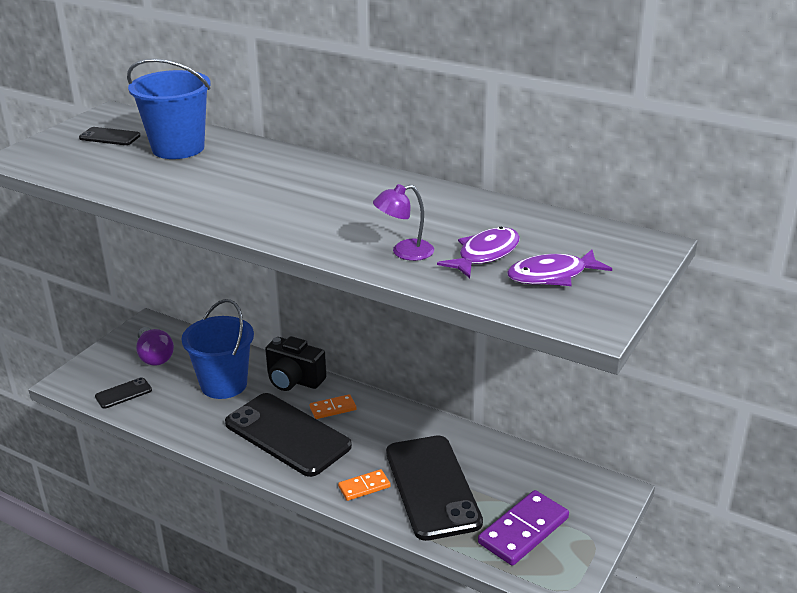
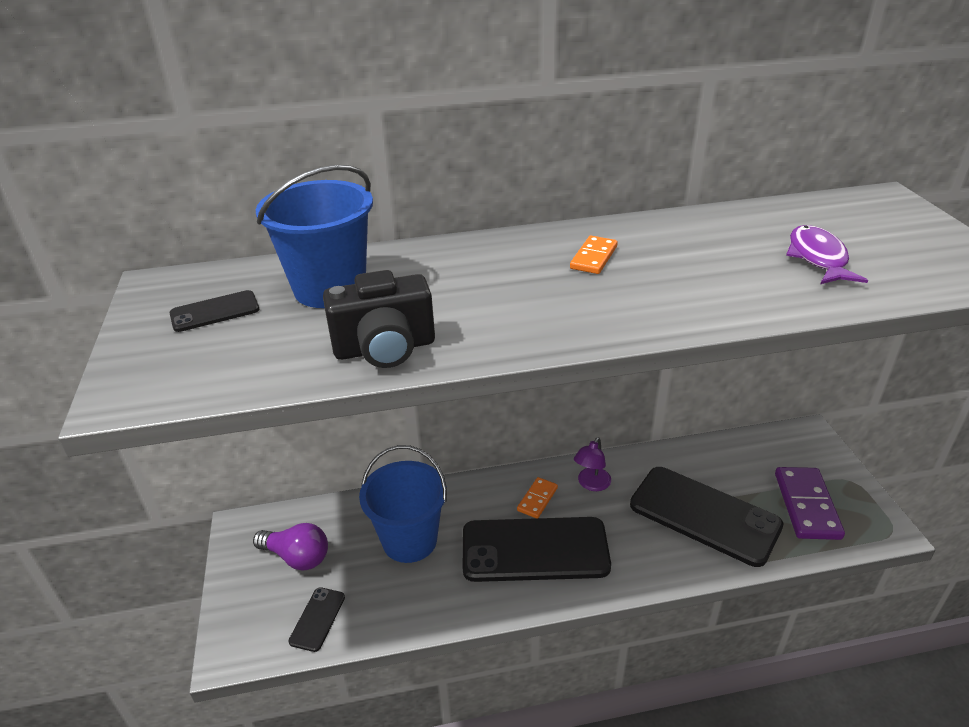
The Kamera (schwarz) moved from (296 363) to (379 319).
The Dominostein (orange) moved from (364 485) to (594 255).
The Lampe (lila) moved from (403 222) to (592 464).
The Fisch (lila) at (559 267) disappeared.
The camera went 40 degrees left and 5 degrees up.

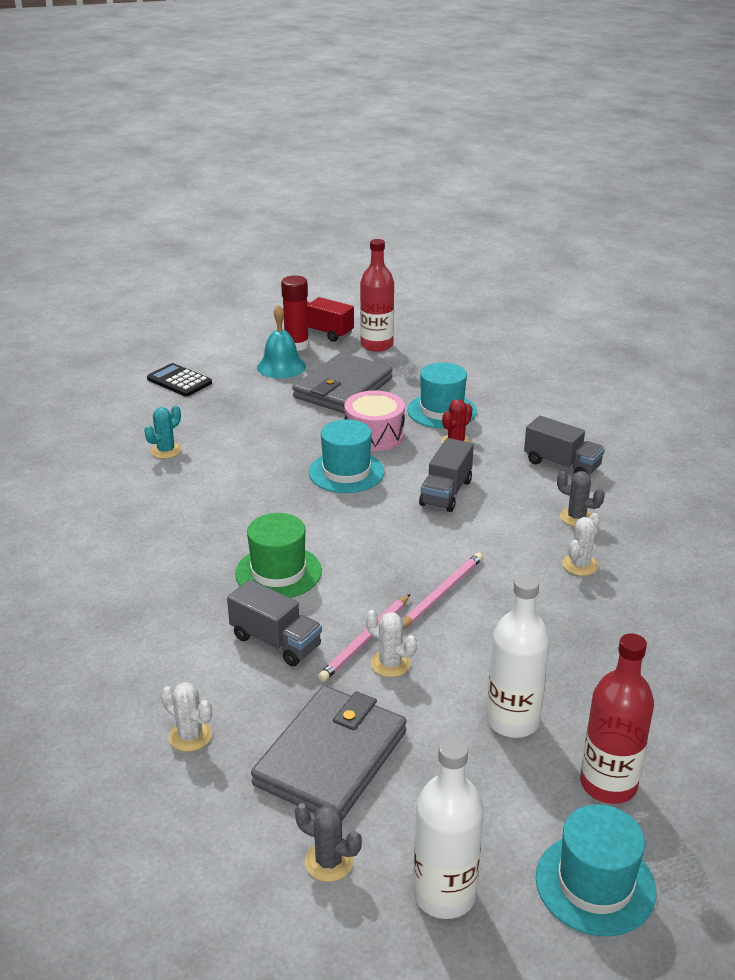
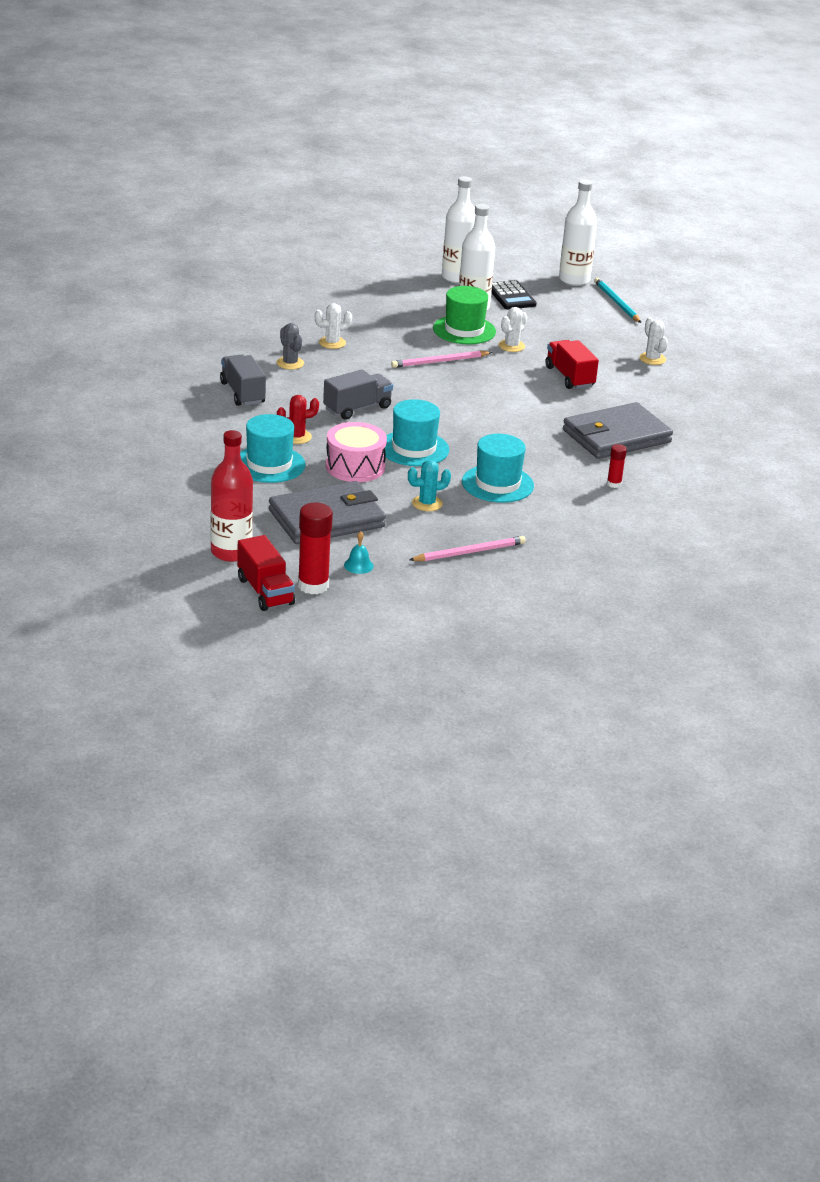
The Glocke (türkis) at (281 341) changed to 0.50 times the size.
The Kaktus (türkis) moved from (163 432) to (429 485).
The Bleistift (rosa) moved from (364 638) to (467 548).
The Hut (grün) moved from (278 555) to (464 315).
The Flasche (rot) at (617 718) became the Flasche (weiß) at (458 229).
The Hut (türkis) moved from (596 870) to (498 468).
The Taschenrechner (schwarz) moved from (179 379) to (514 294).
The Kaktus (weiß) at (391 643) turned 60 degrees clockwise.
The Lastwagen (grau) at (274 623) became the Lastwagen (rot) at (572 364).
The Geldbörse (grau) moved from (329 752) to (618 430).
The Kaktus (grau) at (328 842) was replaced by the Bleistift (türkis) at (617 300).
The Klebestift (rot) at (617 466) appeared.
The camera went 150 degrees left and 0 degrees up.

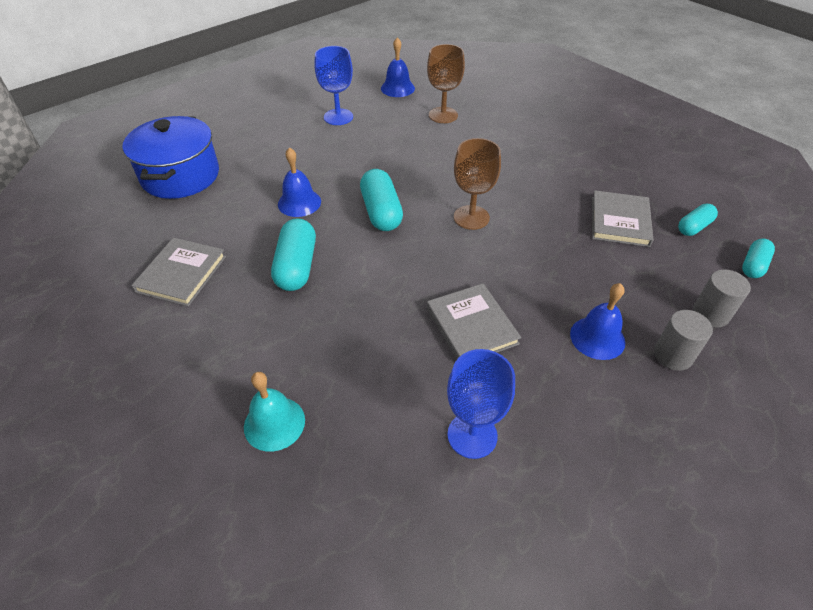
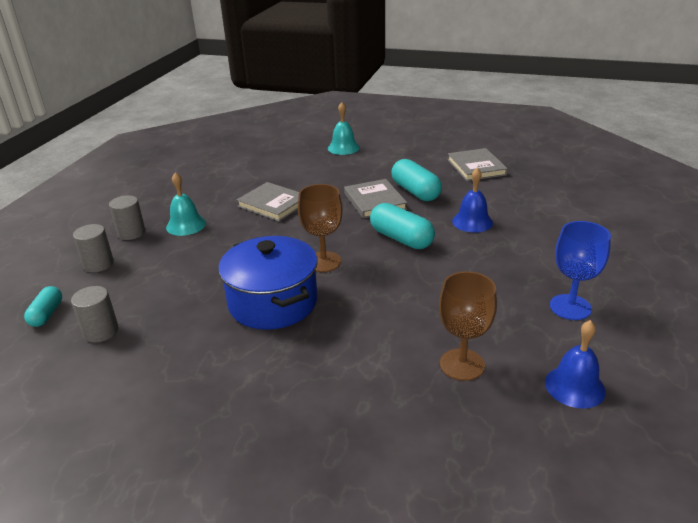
The Kapsel (türkis) at (698 220) was replaced by the Vollzylinder (grau) at (95 314).
The Glocke (blau) at (597 321) became the Glocke (türkis) at (186 204).
The Kochtopf (blau) moved from (170 157) to (268 283).
The Buch (grau) moved from (623 218) to (375 199).
The Kelch (blau) at (481 404) disappeared.
The camera went 150 degrees right and 15 degrees down.

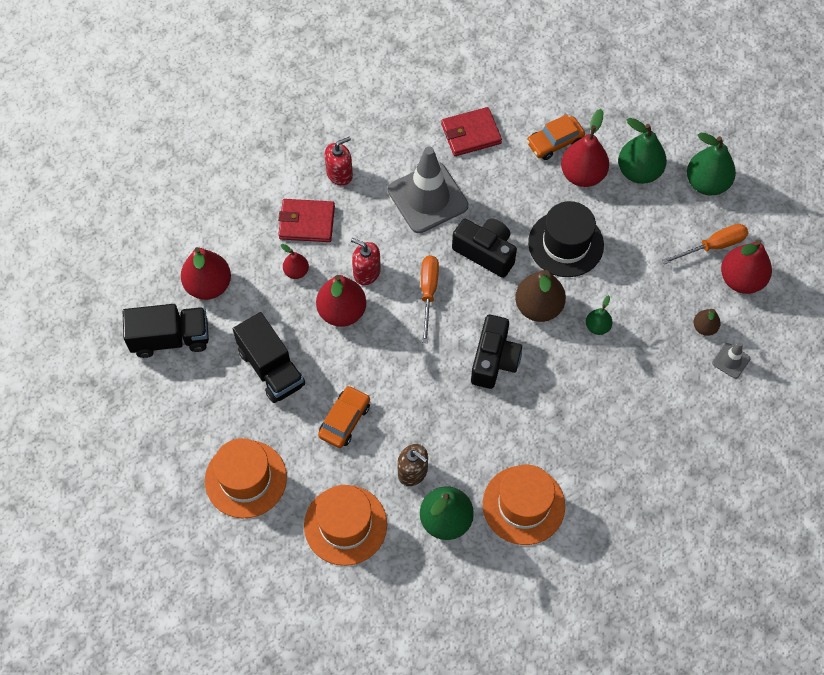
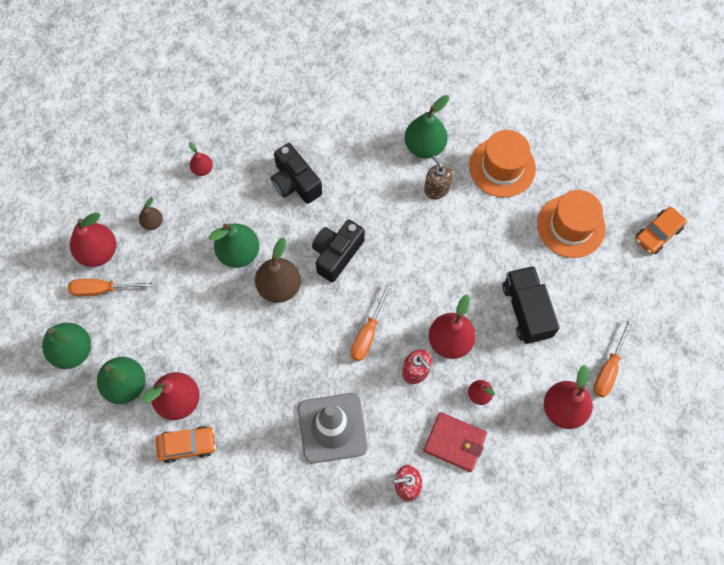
The Birne (rot) at (201 159) appeared.
The Birne (grün) at (599 315) changed to 1.89 times the size.
The Kamera (schwarz) moved from (484 248) to (296 173).
The Lastwagen (schwarz) at (166 331) was replaced by the Schraubenzieher (orange) at (613 357).
The Auto (orange) moved from (344 417) to (661 230).
The Geldbörse (rot) at (471 131) disappeared.
The Hut (orange) at (524 505) disappeared.
The Hut (schwarz) at (566 239) disappeared.
The Leitkegel (grau) at (731 360) disappeared.
The camera went 160 degrees left and 5 degrees up.

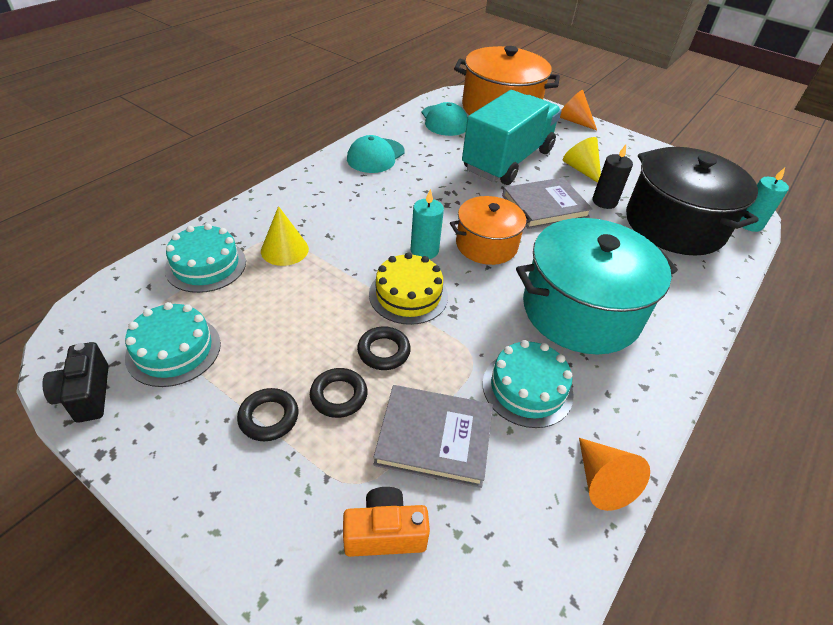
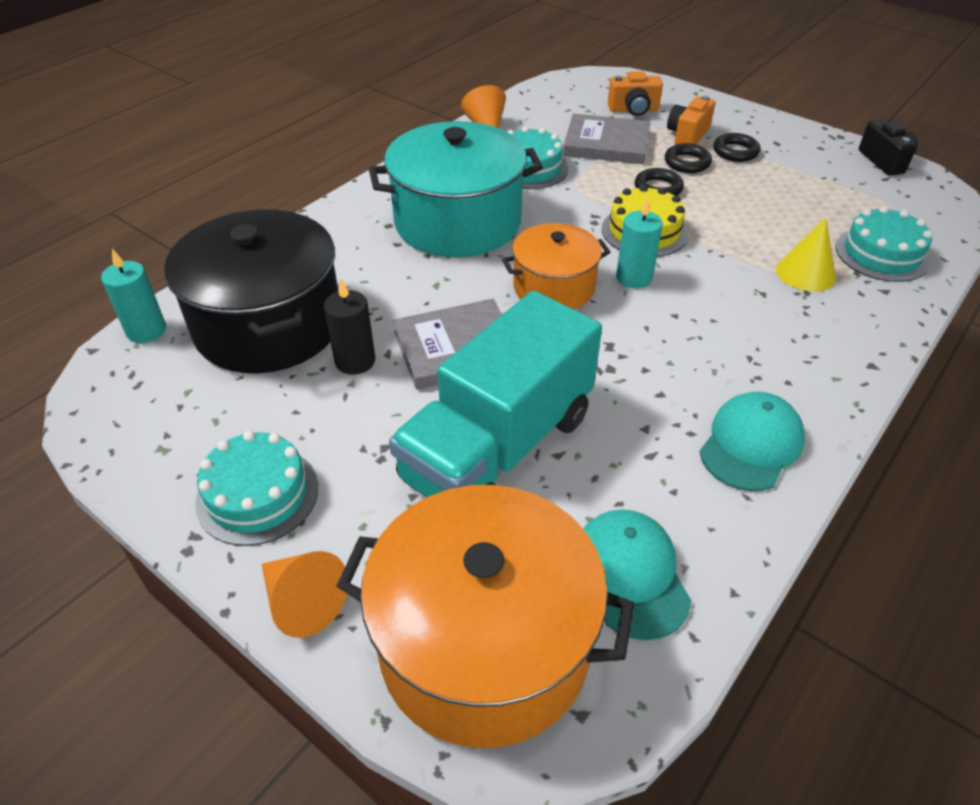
The Kuchen (türkis) moved from (173 344) to (256 488).
The Kamera (orange) at (691 120) appeared.
The Kegel (gelb) at (582 160) disappeared.
The camera went 175 degrees left and 0 degrees up.

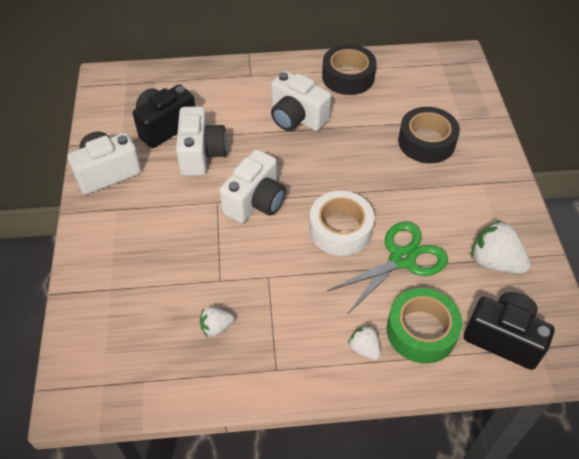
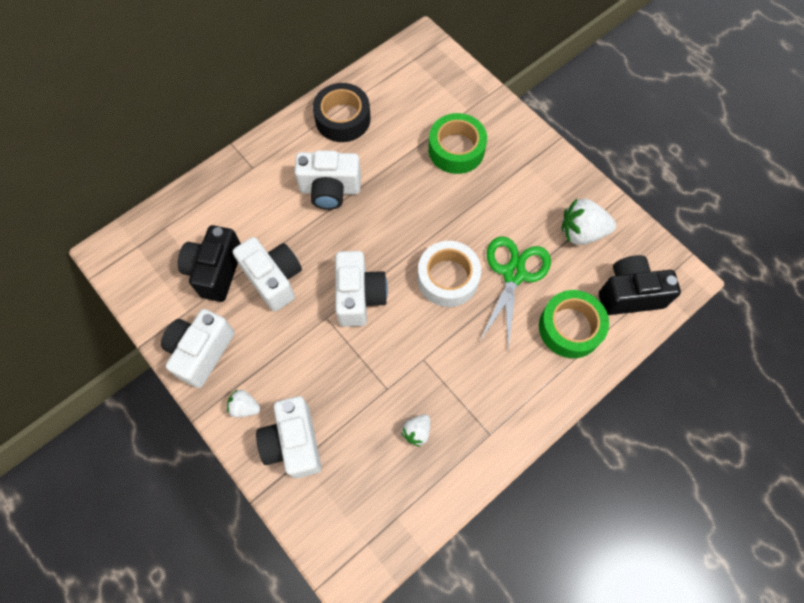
The Erdbeere (weiß) moved from (364 342) to (244 403).
The Kamera (weiß) at (288 437) appeared.
The Klebeband (schwarz) at (429 135) became the Klebeband (grün) at (457 143).
The camera went 35 degrees left and 15 degrees up.

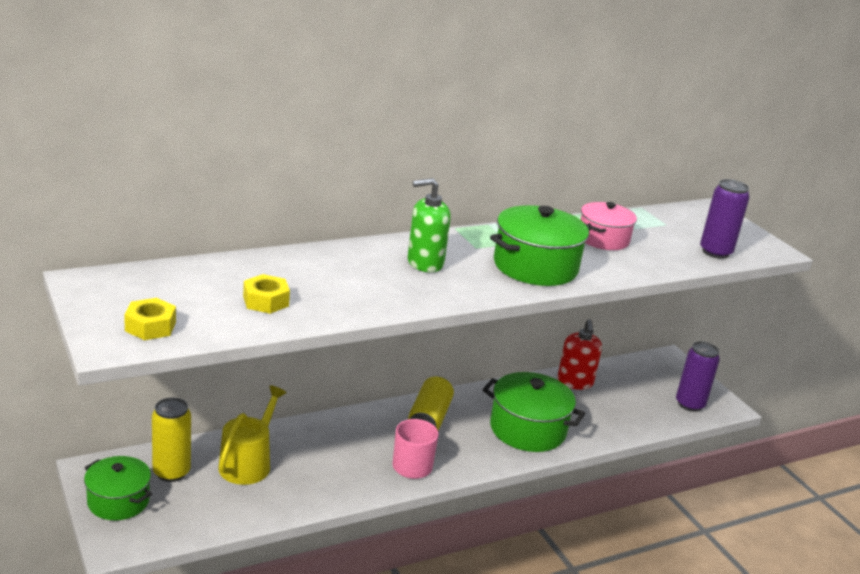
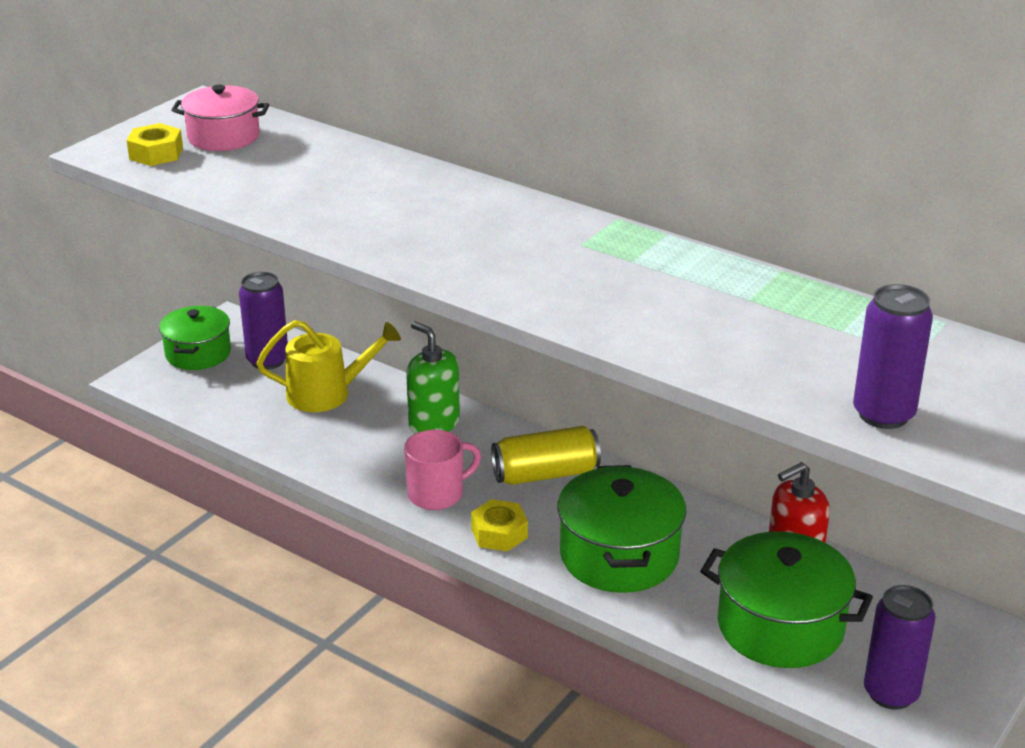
The Kochtopf (rosa) moved from (608 226) to (220 118).
The Dose (gelb) at (171 440) became the Dose (lila) at (263 321).
The Seifenspender (grün) moved from (429 225) to (433 377).
The Sechskantmutter (gelb) moved from (266 294) to (499 525).
The Kochtopf (grün) moved from (541 245) to (786 599).
The camera went 65 degrees right and 5 degrees up.

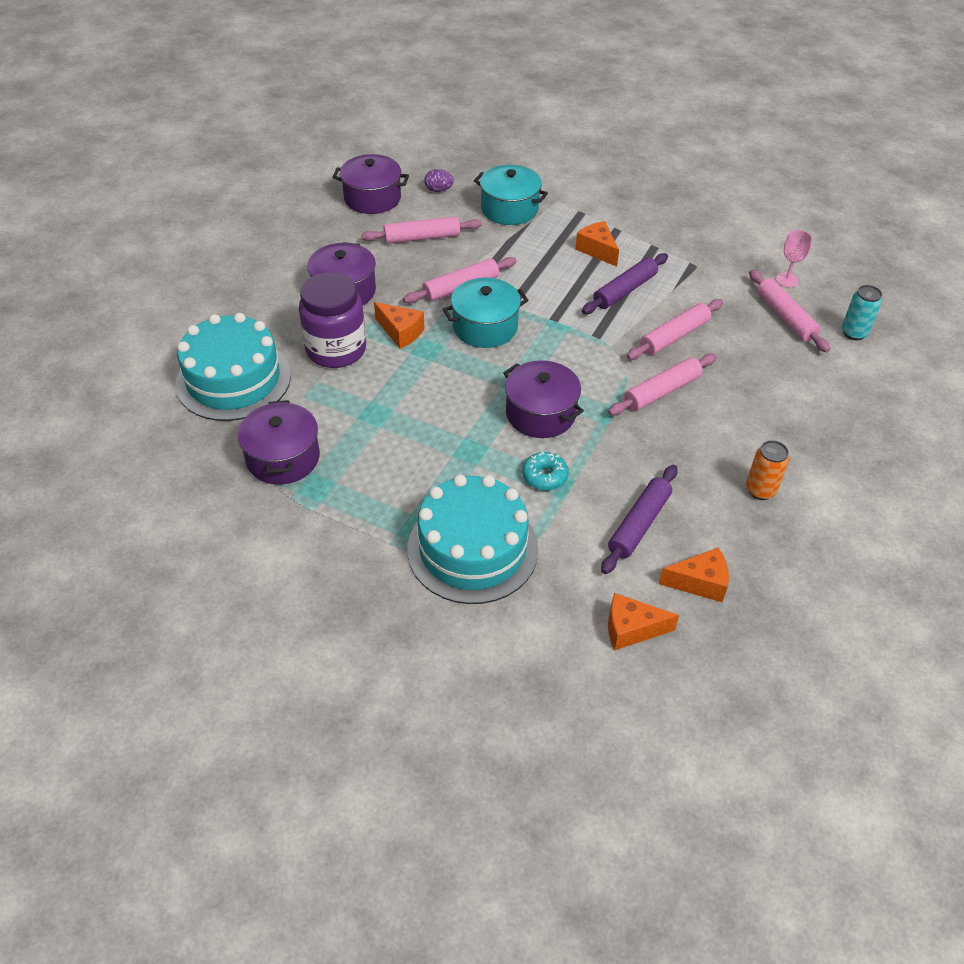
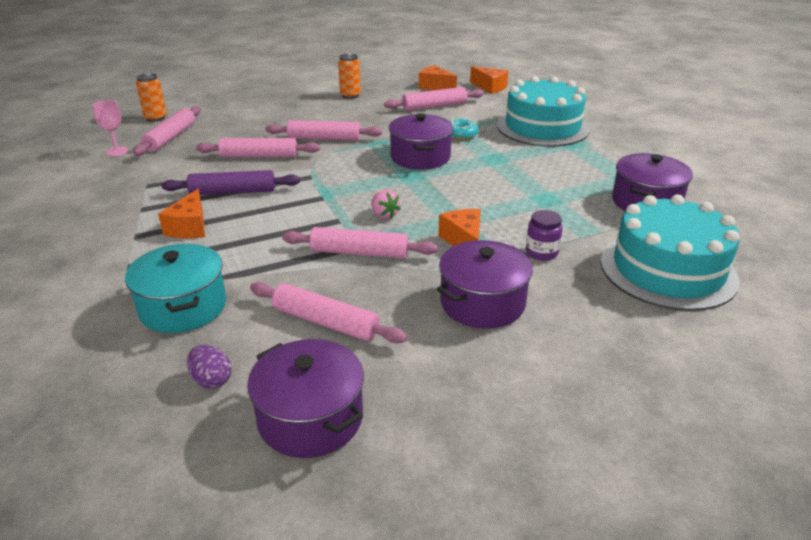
The Dose (türkis) at (862 312) became the Dose (orange) at (151 97).
The Kochtopf (türkis) at (486 312) was replaced by the Erdbeere (rosa) at (386 204).
The Nudelholz (lila) at (639 519) became the Nudelholz (rosa) at (434 99).
The Einmachglas (lila) at (332 320) changed to 0.47 times the size.
The camera went 140 degrees left and 15 degrees down.

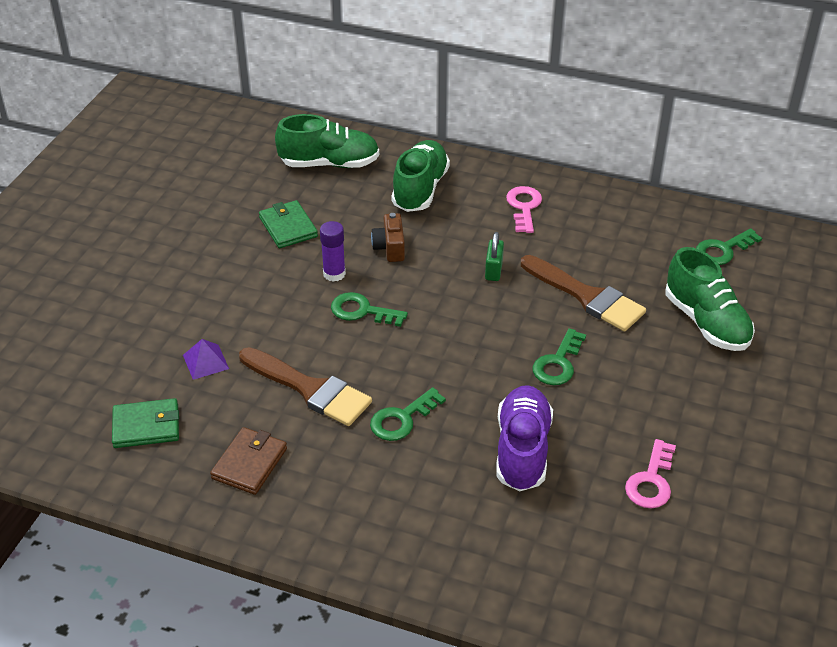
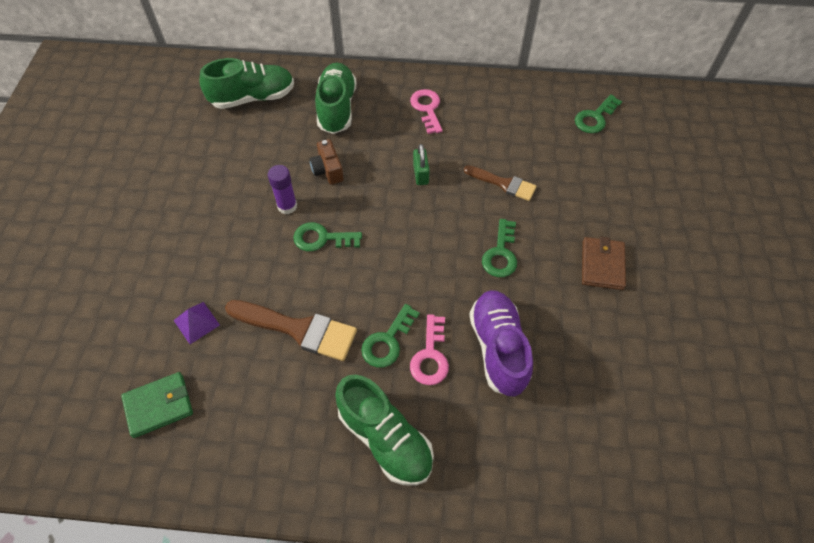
The Schuh (grün) moved from (710 299) to (384 430).
The Schlüssel (rosa) moved from (650 473) to (429 349).
The Pinsel (braun) at (583 293) changed to 0.63 times the size.
The Geldbörse (braun) moved from (248 461) to (604 263).
The Geldbörse (grün) at (288 224) disappeared.
The camera went 15 degrees left and 15 degrees up.

